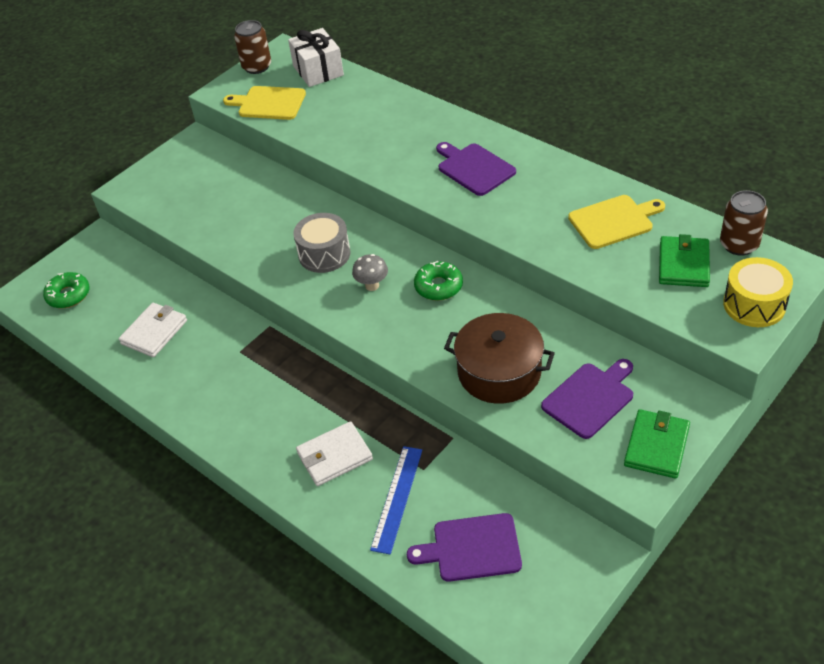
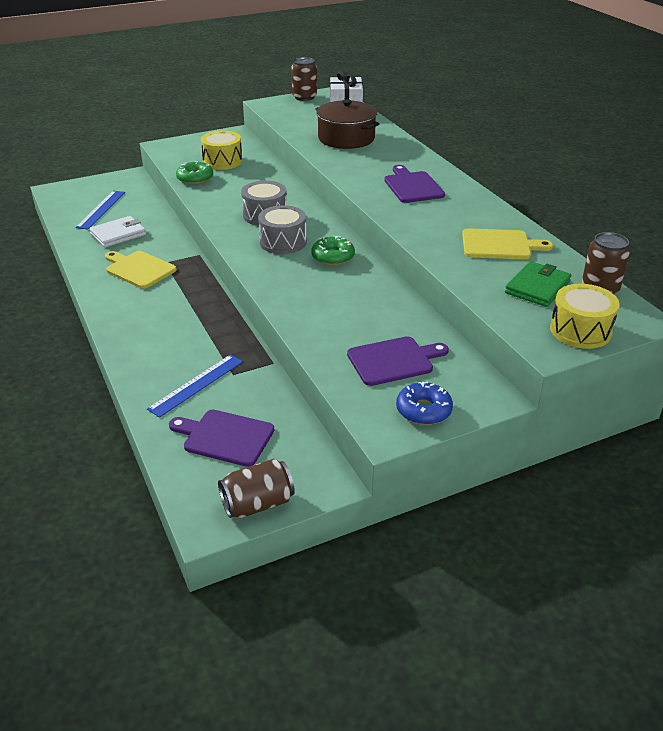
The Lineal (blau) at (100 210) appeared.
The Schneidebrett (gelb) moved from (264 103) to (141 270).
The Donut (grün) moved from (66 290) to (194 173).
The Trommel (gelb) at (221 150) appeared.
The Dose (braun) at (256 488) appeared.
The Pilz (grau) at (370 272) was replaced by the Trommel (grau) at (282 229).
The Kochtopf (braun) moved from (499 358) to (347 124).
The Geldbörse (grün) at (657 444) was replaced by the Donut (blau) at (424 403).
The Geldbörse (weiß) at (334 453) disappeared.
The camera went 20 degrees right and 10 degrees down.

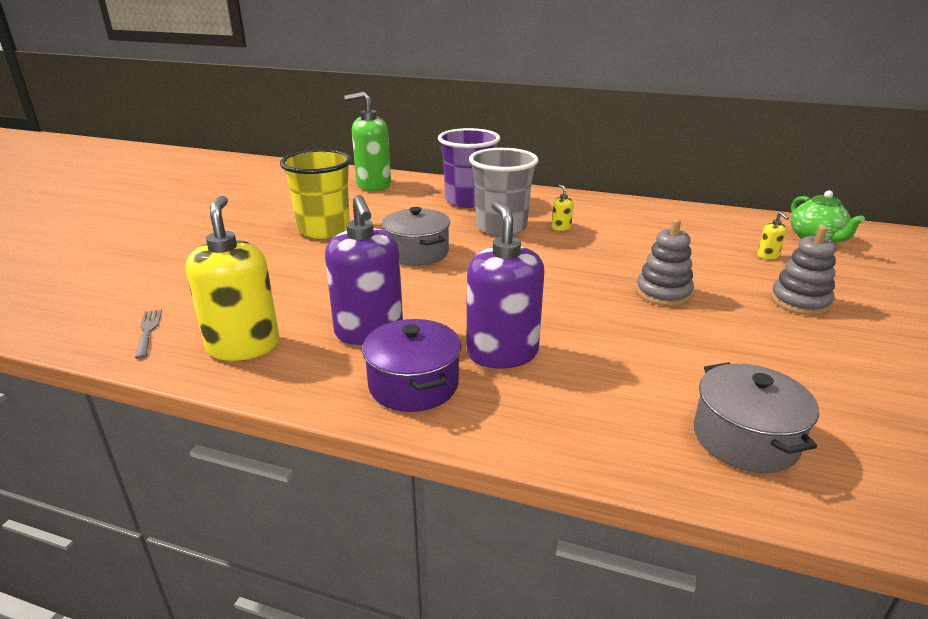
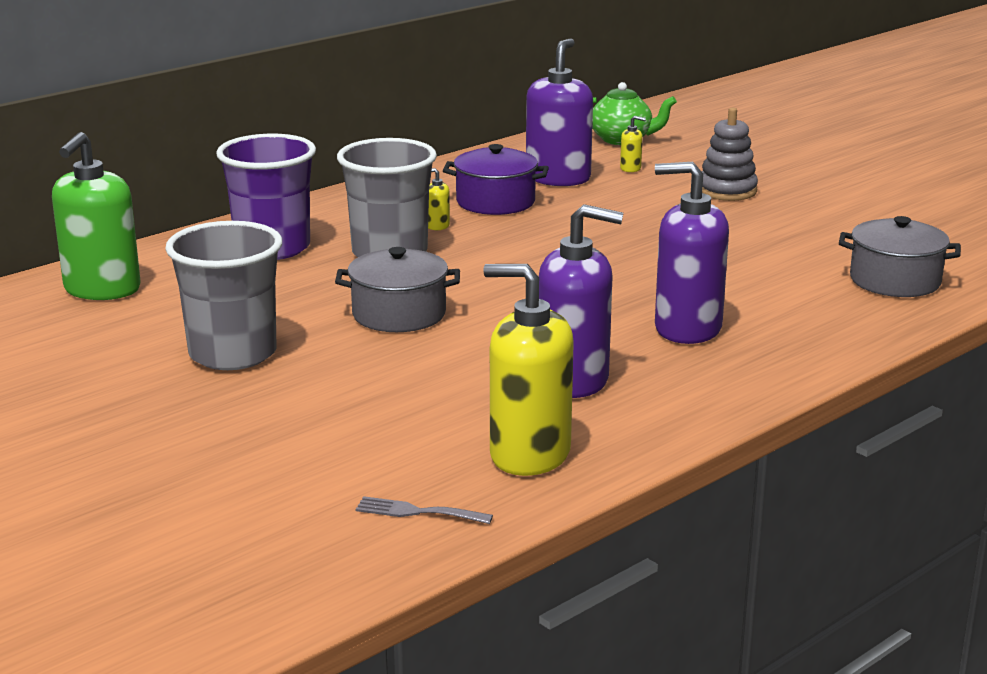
The Becher (gelb) at (315 194) became the Becher (grau) at (223 295).
The Kochtopf (lila) moved from (411 365) to (496 179).
The Seifenspender (lila) at (559 112) appeared.
The Stapelspielzeug (grau) at (665 262) disappeared.
The camera went 60 degrees left and 5 degrees down.

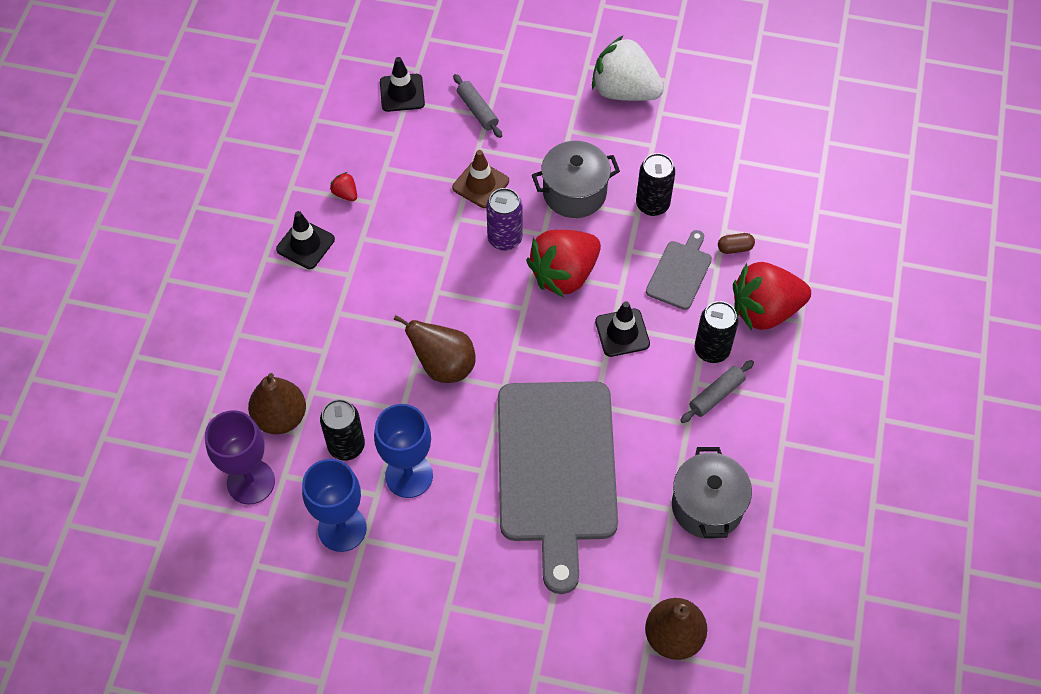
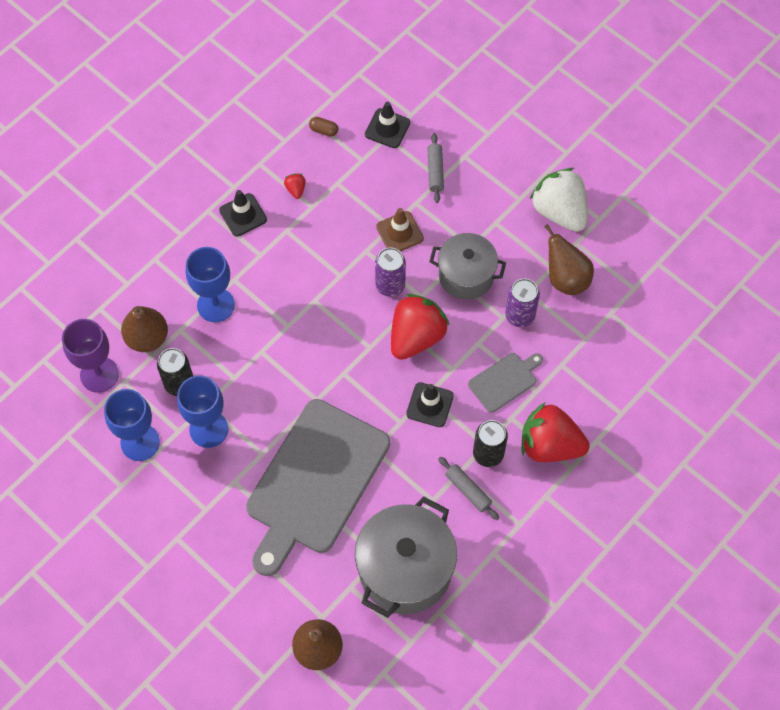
The Kelch (blau) at (210 284) appeared.
The Kapsel (braun) moved from (736 243) to (323 127).
The Kochtopf (grau) at (712 493) changed to 1.54 times the size.
The Erdbeere (rot) at (563 264) turned 135 degrees clockwise.
The Nudelholz (grau) at (717 391) turned 60 degrees clockwise.
The Dose (schwarz) at (655 184) became the Dose (lila) at (522 302).
The Birne (braun) moved from (434 349) to (569 259).
The camera went 30 degrees right and 5 degrees up.

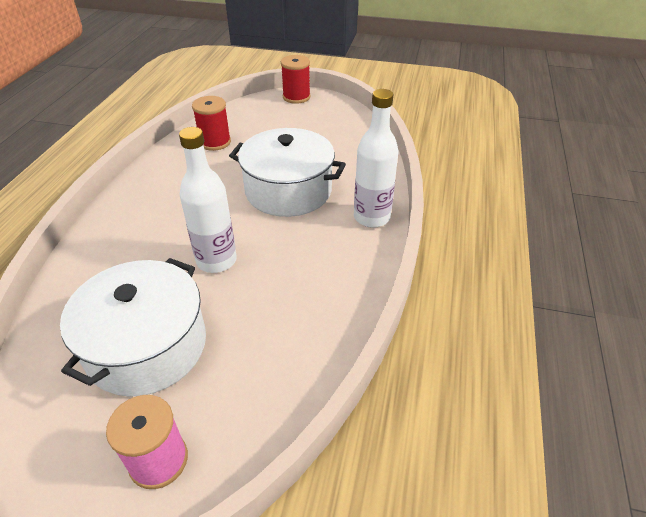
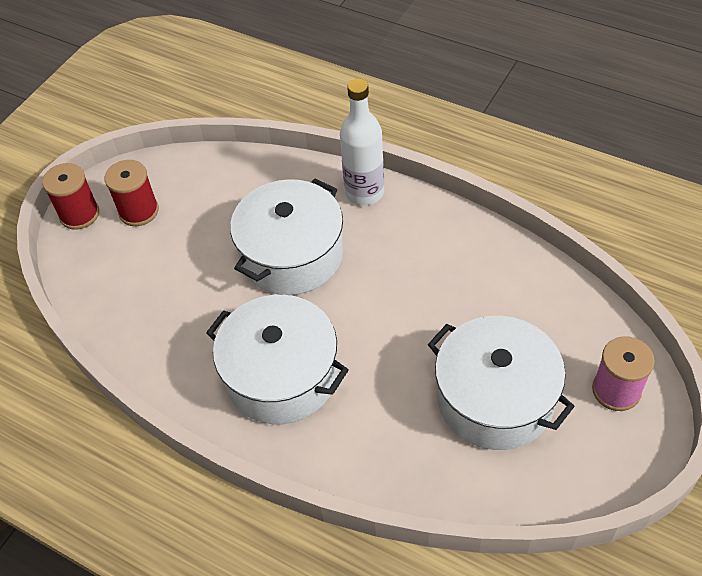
The Garnrolle (rot) moved from (211 123) to (132 193).
The Kochtopf (weiß) at (277 359) appeared.
The Flasche (weiß) at (208 200) disappeared.
The camera went 70 degrees left and 10 degrees up.

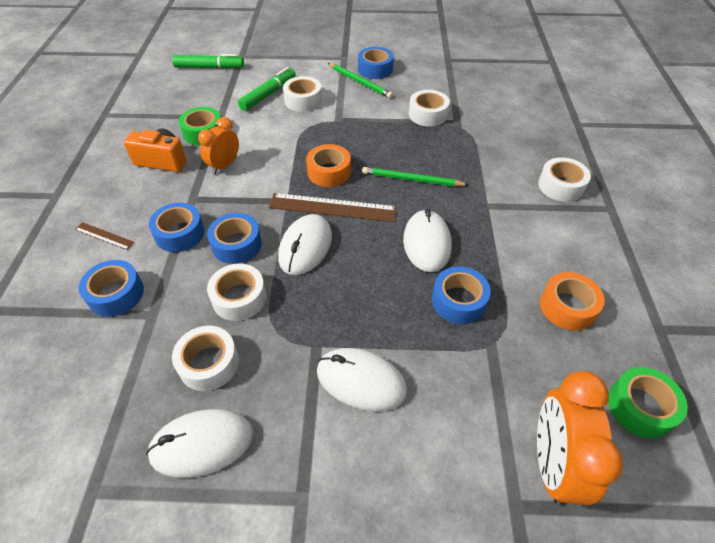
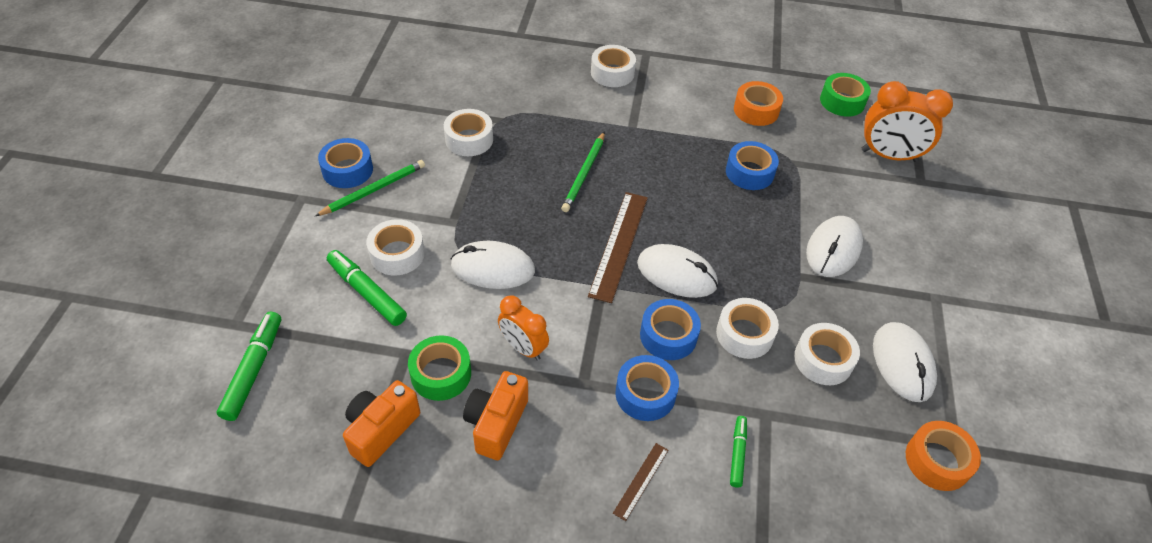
The Kamera (orange) at (381 423) appeared.
The Computermaus (weiß) moved from (427 240) to (493 265).
The Klebeband (blau) at (111 288) was replaced by the Filzstift (grün) at (738 452).
The Klebeband (orange) moved from (328 165) to (943 456).
The camera went 85 degrees left and 0 degrees up.

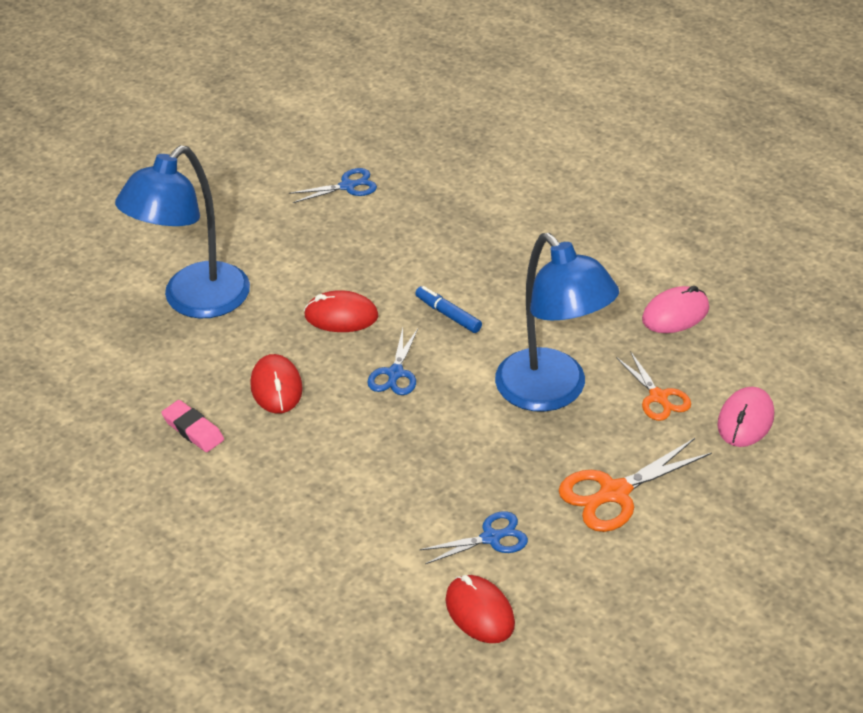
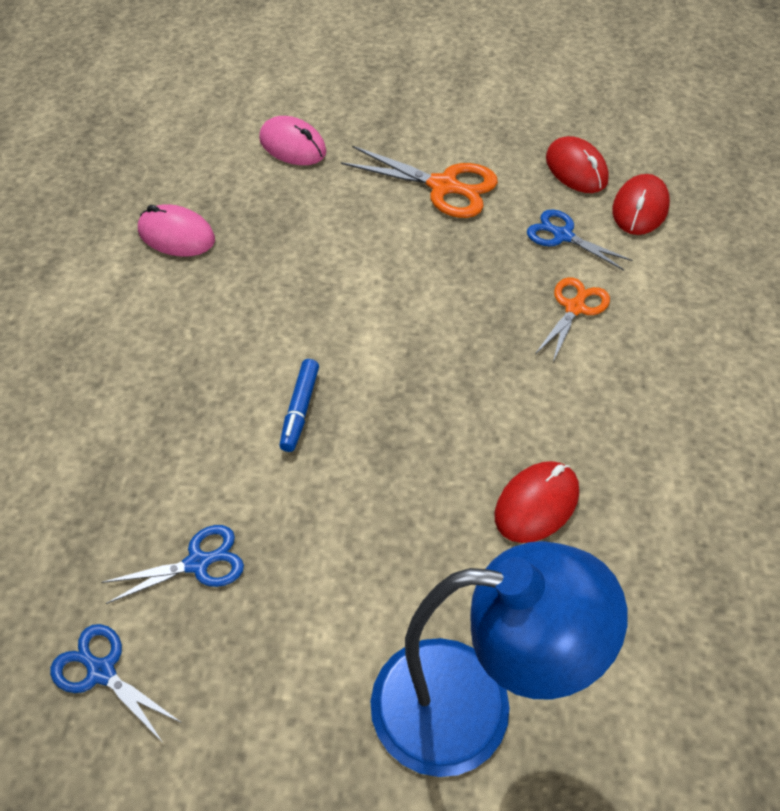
The Schere (blau) moved from (393 361) to (172 564).
The Computermaus (rosa) at (745 417) turned 45 degrees clockwise.
The Schere (orange) moved from (653 386) to (572 319).
The Computermaus (rot) moved from (341 311) to (577 164).
The Radiergummi (rosa) at (192 426) disappeared.
The Lampe (blau) at (557 322) disappeared.
The camera went 125 degrees left and 10 degrees up.

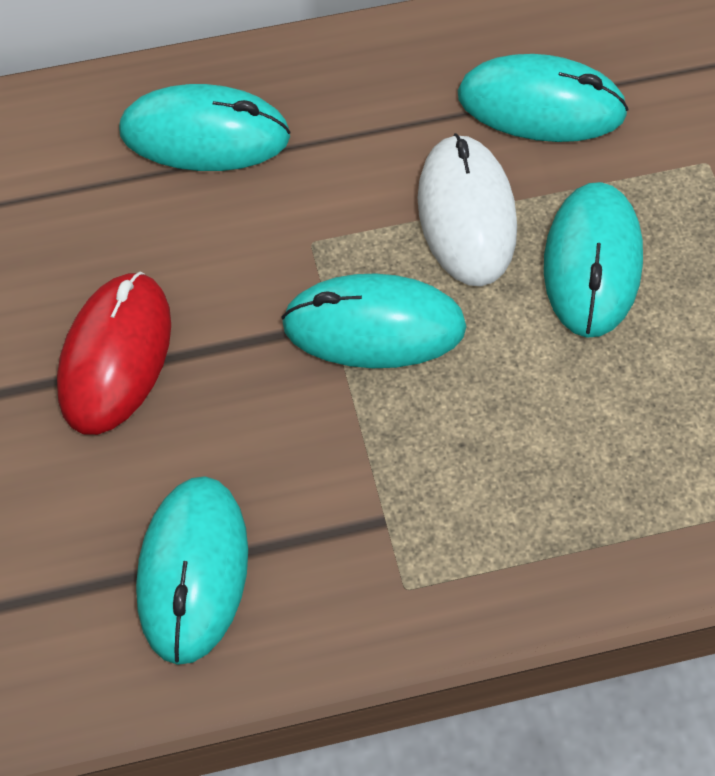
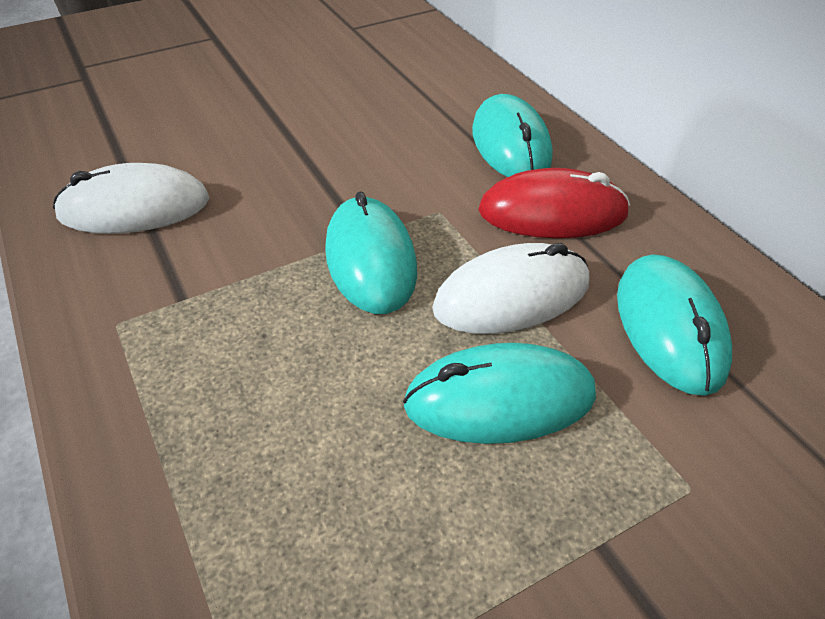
The Computermaus (türkis) at (192 570) became the Computermaus (weiß) at (131 198).
The Computermaus (rot) moved from (114 353) to (554 203).
The camera went 75 degrees right and 15 degrees down.

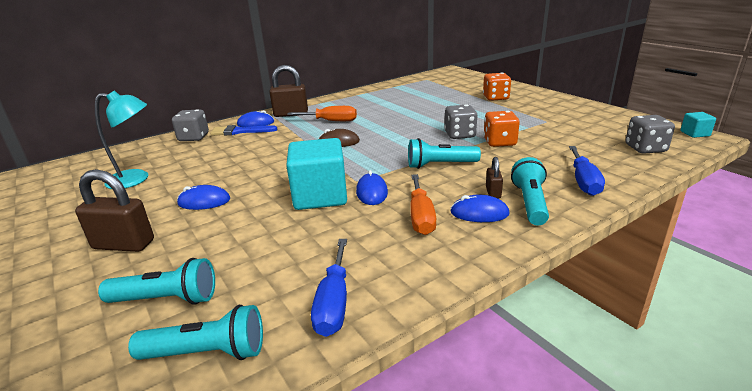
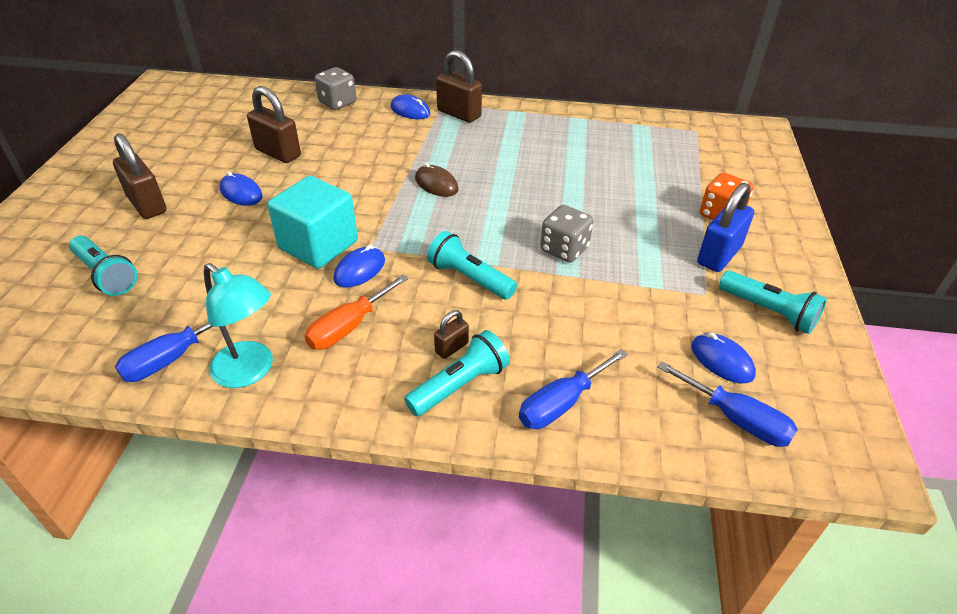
The Lampe (türkis) moved from (121 139) to (238 325).
The Vorhängeschloss (braun) at (274 124) appeared.
The Spielwürfel (grau) at (650 134) was replaced by the Schraubenzieher (blau) at (727 404).
The Computermaus (blau) moved from (480 208) to (723 358).
The Vorhängeschloss (blau) at (725 227) appeared.
The Taschenlampe (türkis) moved from (195 332) to (773 302).
The Pinsel (blau) at (243 130) disappeared.
The Schraubenzieher (orange) at (322 113) disappeared.
The Spielwürfel (orange) at (501 129) disappeared.
The Kubus (türkis) at (698 125) disappeared.
The camera went 40 degrees right and 15 degrees up.

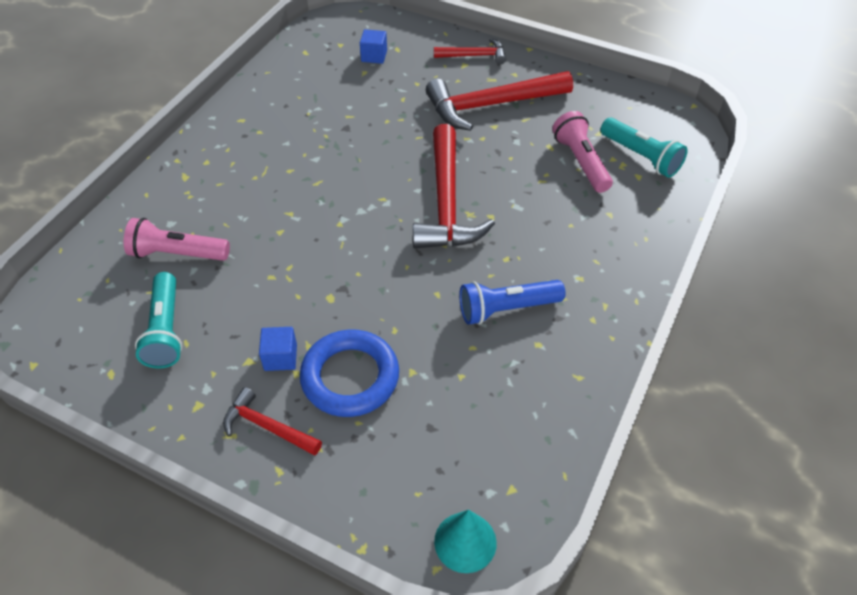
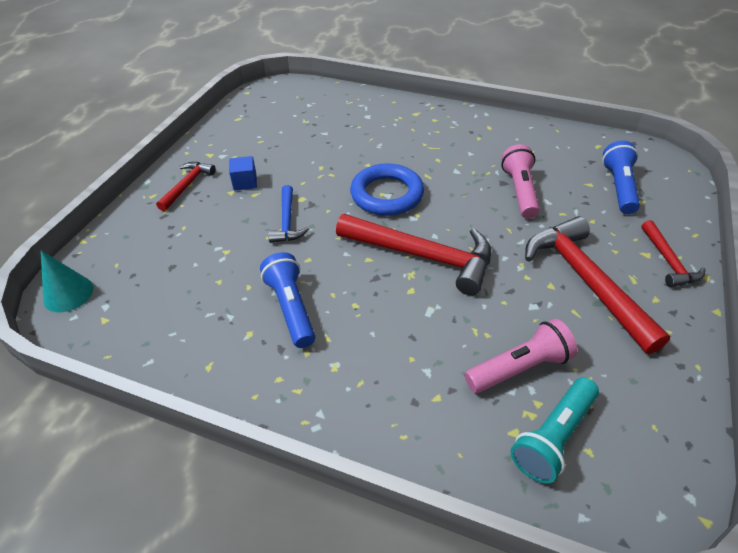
The Hammer (blau) at (288 214) appeared.
The Hammer (rot) at (454 186) turned 150 degrees counterclockwise.
The Ring (blau) moved from (349 373) to (387 189).
The Taschenlampe (rosa) moved from (177 239) to (520 181).
The Kubus (blau) at (373 46) was replaced by the Taschenlampe (blau) at (621 177).
The Taschenlampe (türkis) at (159 320) disappeared.
The camera went 85 degrees right and 5 degrees down.

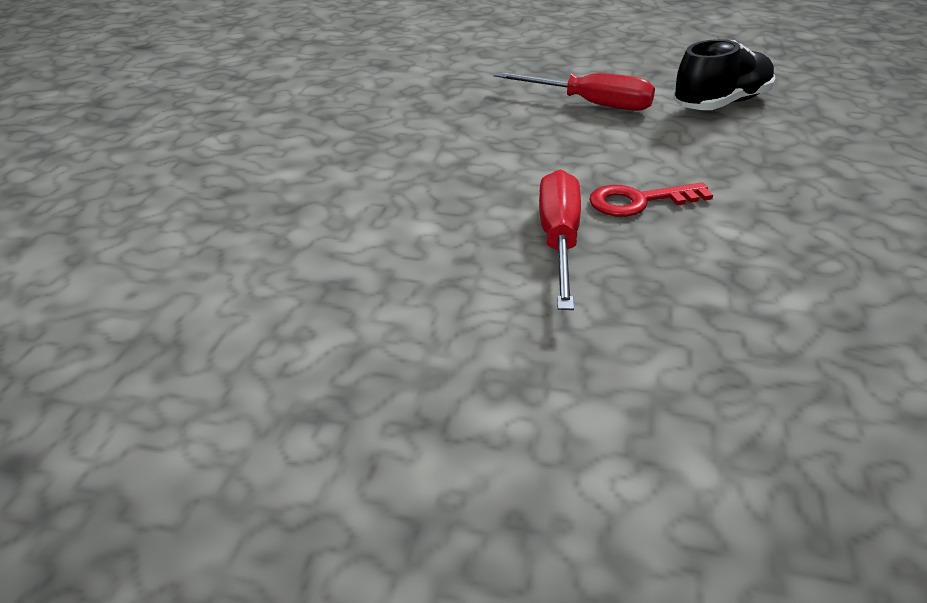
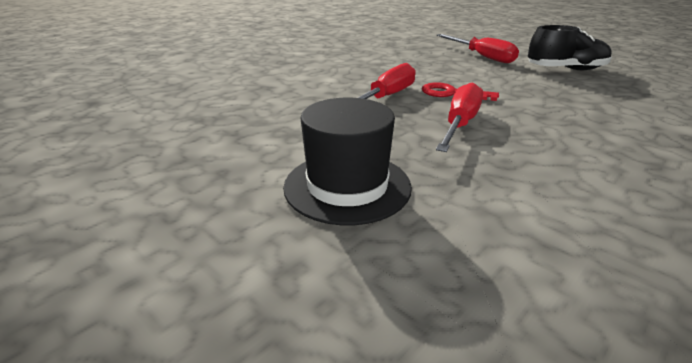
The Hut (schwarz) at (347 161) appeared.
The Schraubenzieher (rot) at (459 117) appeared.
The camera went 30 degrees right and 5 degrees down.

